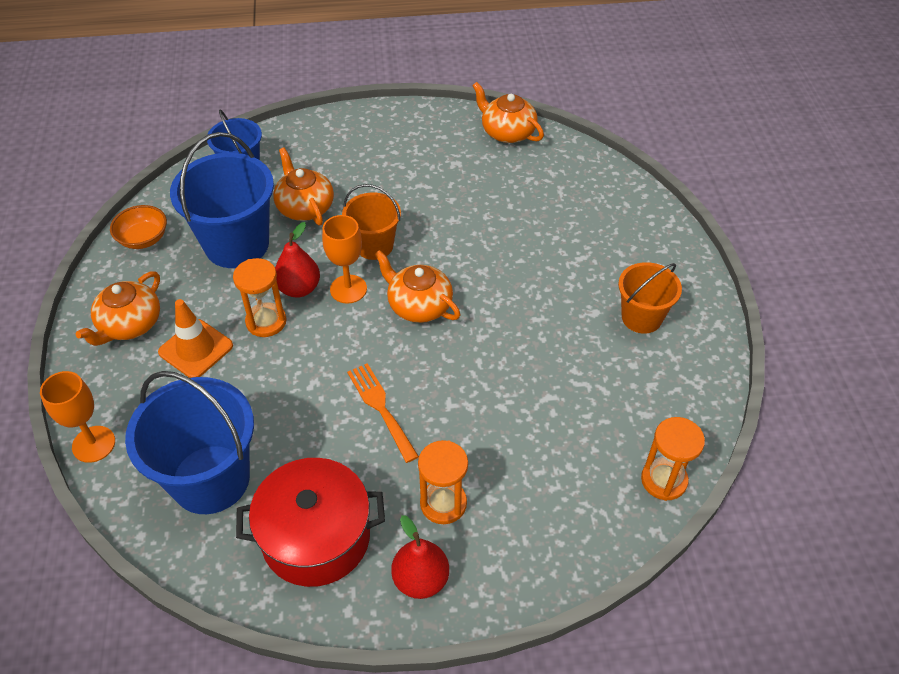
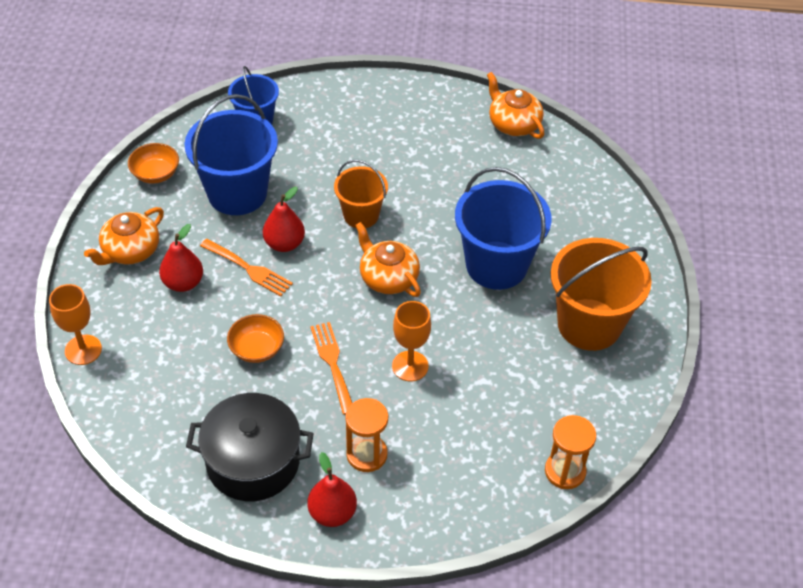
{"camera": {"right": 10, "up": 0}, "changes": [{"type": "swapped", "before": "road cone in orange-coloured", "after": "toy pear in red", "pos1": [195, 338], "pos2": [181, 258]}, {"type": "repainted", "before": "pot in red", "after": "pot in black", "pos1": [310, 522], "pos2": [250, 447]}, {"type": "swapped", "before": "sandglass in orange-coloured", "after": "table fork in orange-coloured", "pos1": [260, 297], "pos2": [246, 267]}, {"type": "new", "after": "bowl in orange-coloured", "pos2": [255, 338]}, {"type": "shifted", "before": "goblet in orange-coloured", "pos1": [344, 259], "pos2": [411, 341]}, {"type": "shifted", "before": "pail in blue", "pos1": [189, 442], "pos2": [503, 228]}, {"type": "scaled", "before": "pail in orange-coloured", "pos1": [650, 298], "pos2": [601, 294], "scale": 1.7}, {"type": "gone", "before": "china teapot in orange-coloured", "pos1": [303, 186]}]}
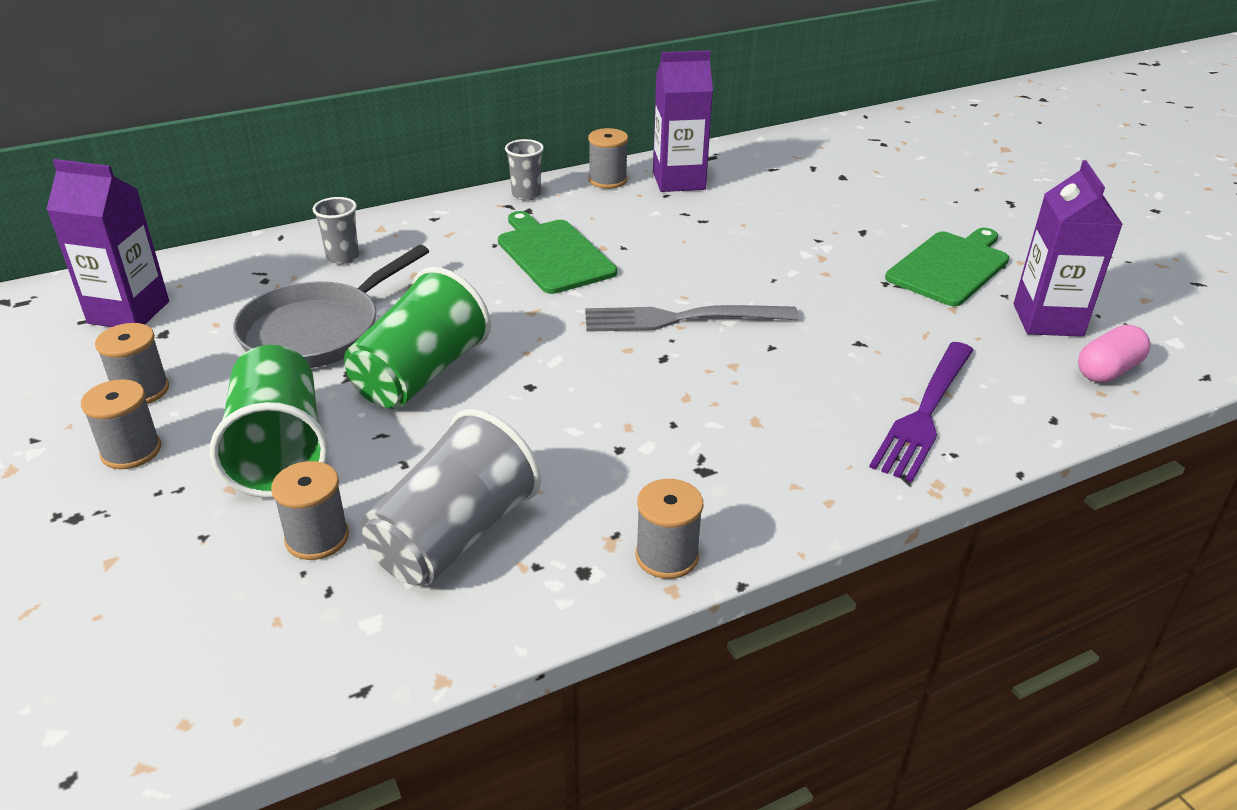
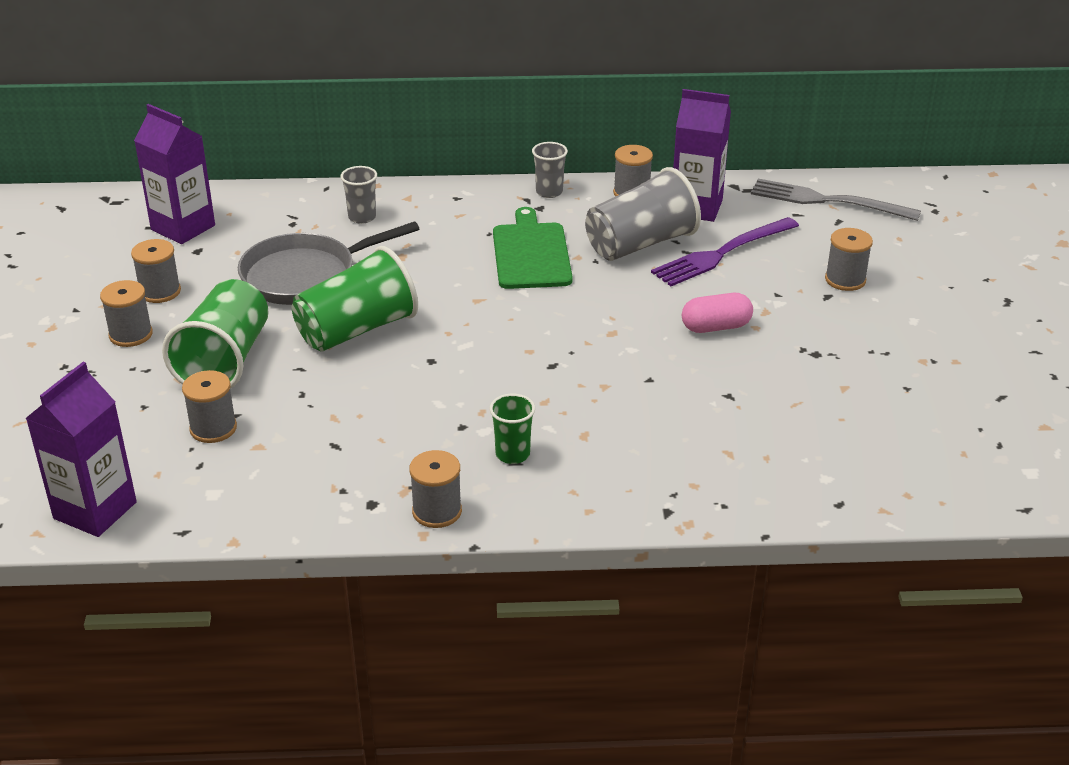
{"camera": {"right": 25, "up": 0}, "changes": [{"type": "shifted", "before": "carton in purple", "pos1": [1068, 248], "pos2": [81, 449]}, {"type": "new", "after": "tumbler in emerald", "pos2": [512, 429]}, {"type": "shifted", "before": "tumbler in gray", "pos1": [451, 497], "pos2": [643, 214]}, {"type": "shifted", "before": "table fork in purple", "pos1": [921, 412], "pos2": [725, 251]}, {"type": "shifted", "before": "pill shape in rose-pink", "pos1": [1114, 354], "pos2": [717, 313]}, {"type": "shifted", "before": "table fork in gray", "pos1": [692, 318], "pos2": [836, 200]}, {"type": "new", "after": "reel of thread in gray", "pos2": [849, 259]}, {"type": "gone", "before": "cutting board in emerald", "pos1": [947, 267]}]}
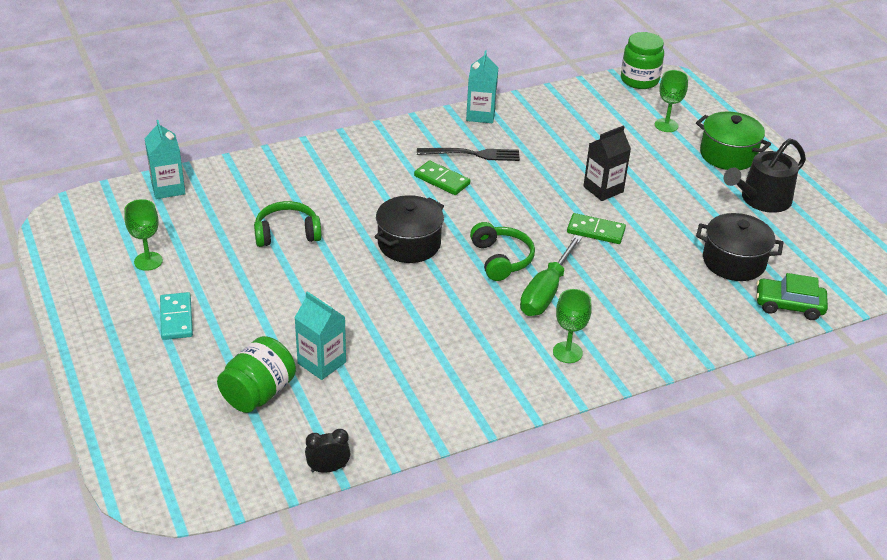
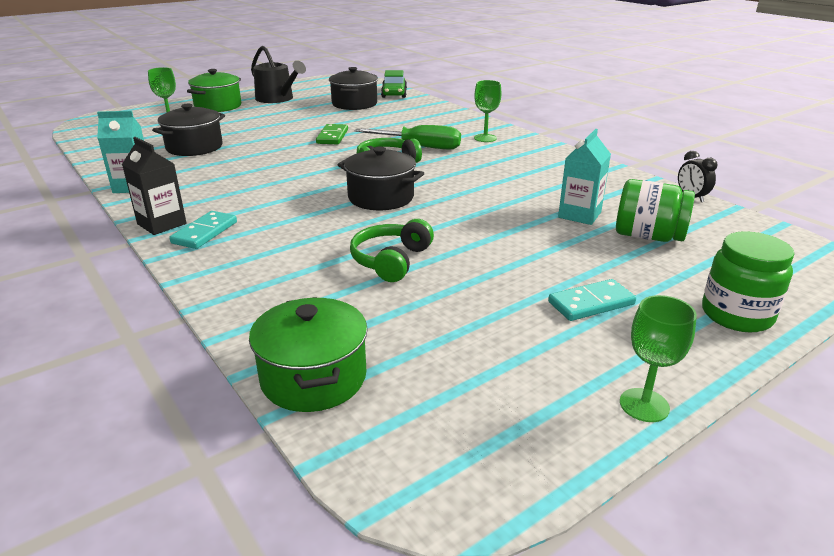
{"camera": {"right": -100, "up": -10}, "changes": [{"type": "shifted", "before": "carton in black", "pos1": [607, 163], "pos2": [154, 186]}, {"type": "new", "after": "pot in black", "pos2": [188, 130]}, {"type": "new", "after": "domino in aqua", "pos2": [203, 230]}, {"type": "swapped", "before": "carton in aqua", "after": "pot in emerald", "pos1": [165, 159], "pos2": [308, 354]}, {"type": "rotated", "before": "over-ear headphones in emerald", "pos1": [288, 224], "pos2": [392, 250], "turn": 45}, {"type": "shifted", "before": "goblet in emerald", "pos1": [143, 235], "pos2": [658, 358]}, {"type": "shifted", "before": "preserve jar in emerald", "pos1": [642, 60], "pos2": [748, 281]}, {"type": "gone", "before": "domino in emerald", "pos1": [442, 177]}, {"type": "gone", "before": "table fork in black", "pos1": [468, 154]}]}
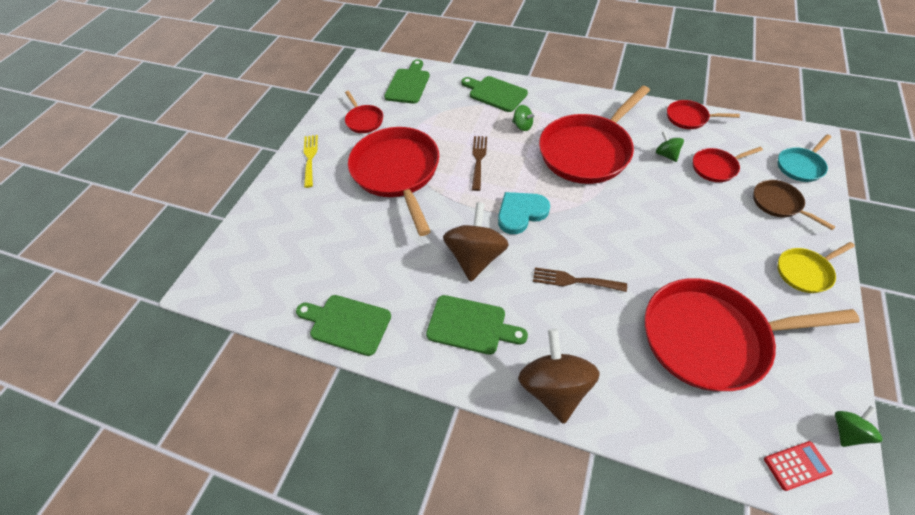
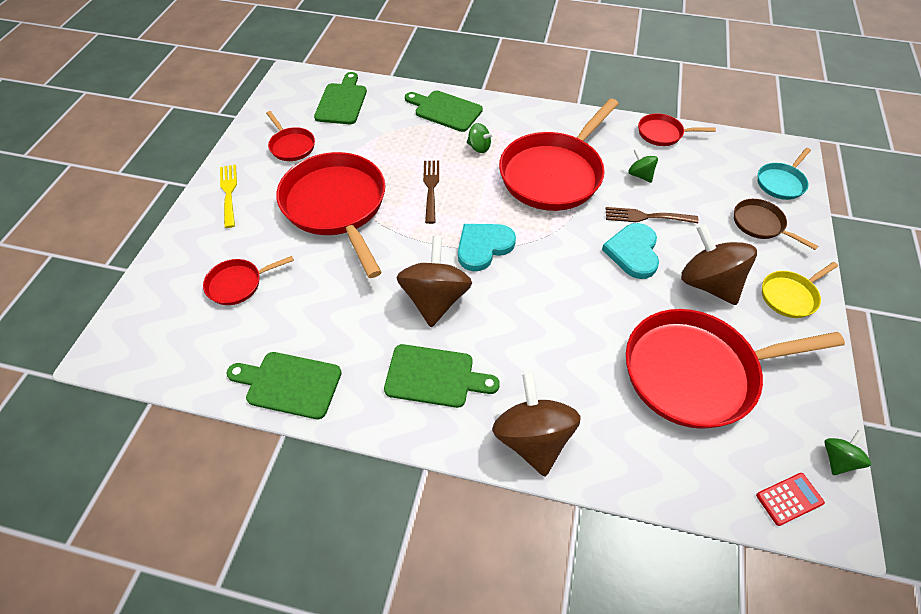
{"camera": {"right": -10, "up": 0}, "changes": [{"type": "shifted", "before": "pan in red", "pos1": [728, 164], "pos2": [248, 280]}, {"type": "new", "after": "heart in aqua", "pos2": [630, 251]}, {"type": "shifted", "before": "table fork in dark brown", "pos1": [580, 279], "pos2": [652, 215]}, {"type": "new", "after": "whirligig in dark brown", "pos2": [719, 264]}]}
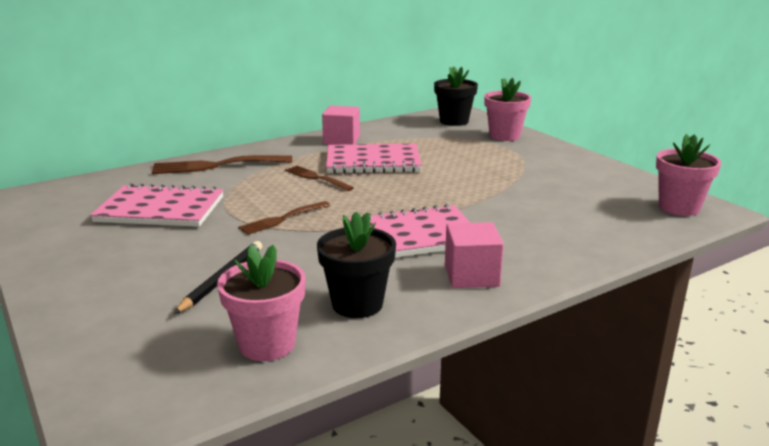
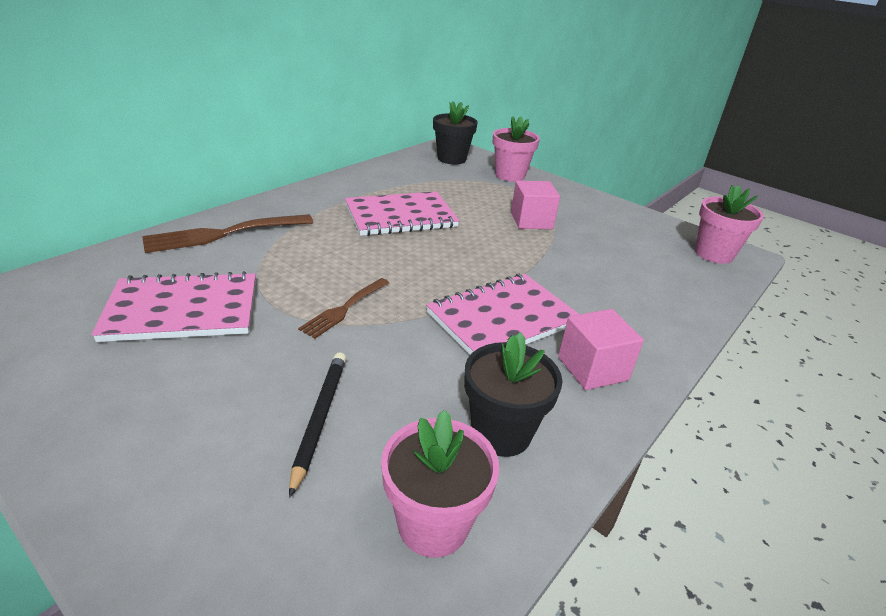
{"camera": {"right": -20, "up": 10}, "changes": [{"type": "shifted", "before": "cube in rose-pink", "pos1": [341, 125], "pos2": [535, 205]}, {"type": "gone", "before": "table fork in dark brown", "pos1": [319, 178]}]}
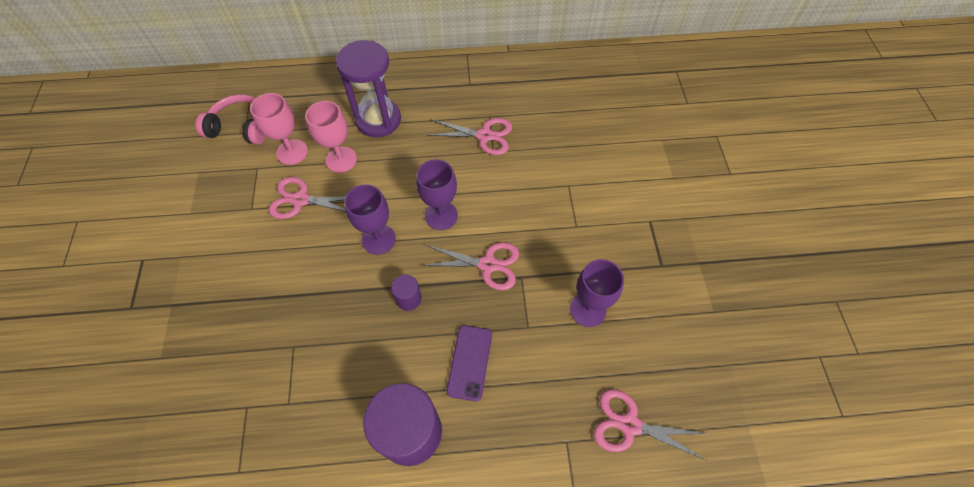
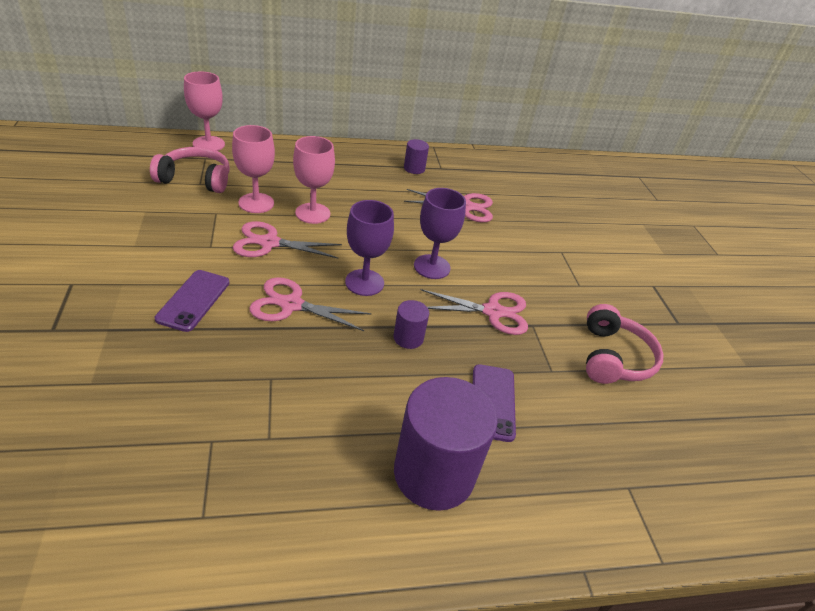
{"camera": {"right": -10, "up": -20}, "changes": [{"type": "new", "after": "smartphone in purple", "pos2": [192, 301]}, {"type": "new", "after": "goblet in rose-pink", "pos2": [204, 111]}, {"type": "shifted", "before": "scissors in rose-pink", "pos1": [650, 425], "pos2": [310, 304]}, {"type": "new", "after": "cylinder in purple", "pos2": [416, 156]}, {"type": "swapped", "before": "goblet in purple", "after": "over-ear headphones in rose-pink", "pos1": [597, 293], "pos2": [625, 344]}, {"type": "gone", "before": "sandglass in purple", "pos1": [368, 88]}]}
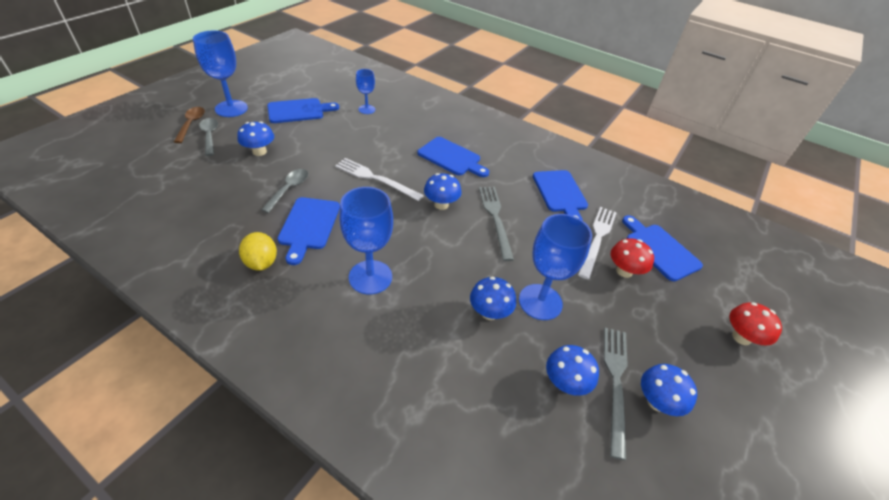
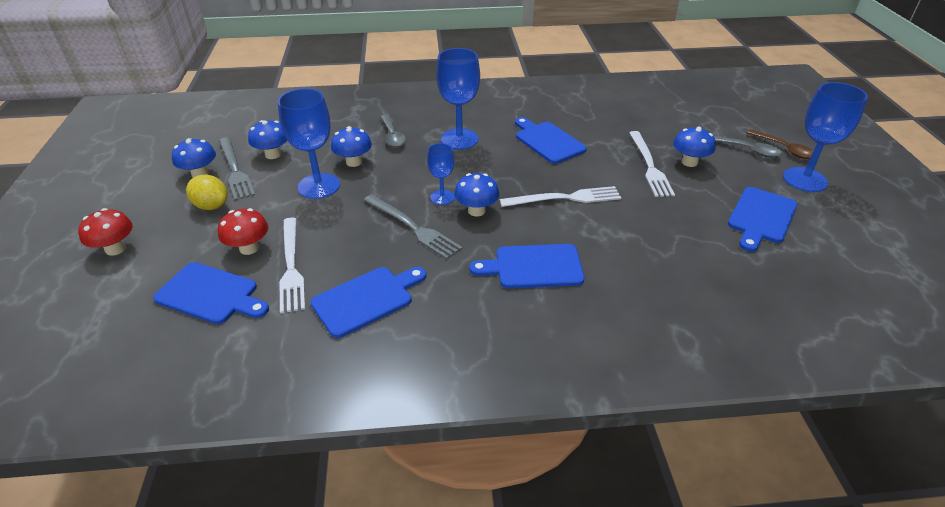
{"camera": {"right": 145, "up": -5}, "changes": [{"type": "shifted", "before": "citrus fruit in yellow", "pos1": [258, 251], "pos2": [207, 192]}, {"type": "rotated", "before": "cutting board in blue", "pos1": [560, 195], "pos2": [368, 302], "turn": 105}, {"type": "shifted", "before": "tablespoon in gray", "pos1": [284, 191], "pos2": [393, 130]}, {"type": "shifted", "before": "goblet in blue", "pos1": [365, 91], "pos2": [440, 174]}, {"type": "new", "after": "table fork in pure white", "pos2": [652, 164]}]}
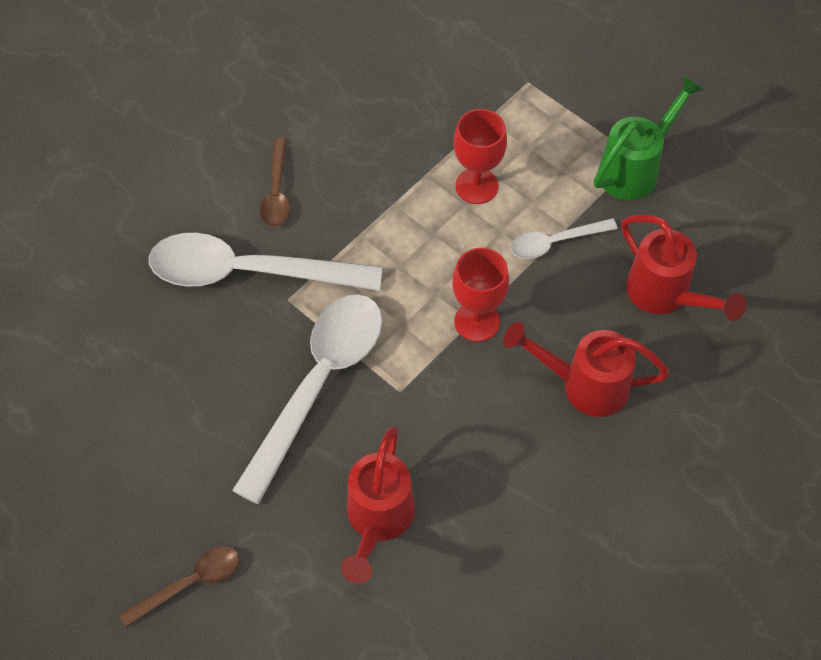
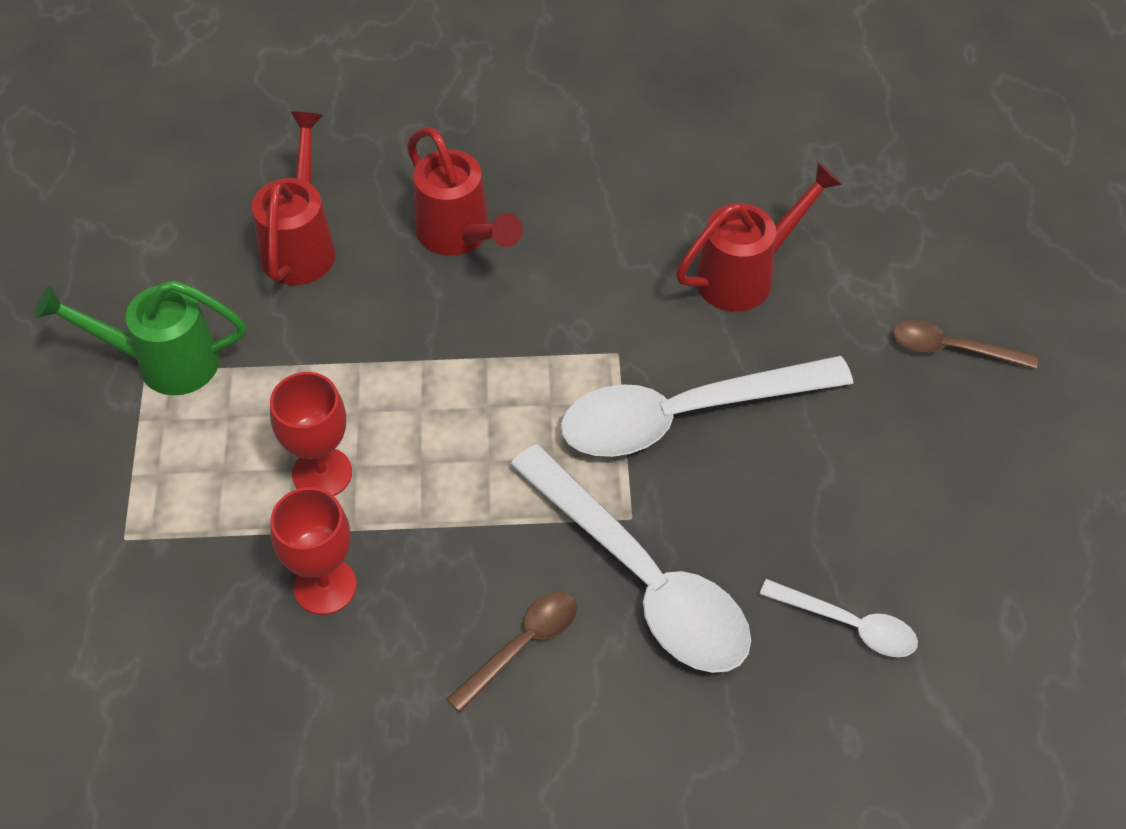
{"camera": {"right": -135, "up": -5}, "changes": [{"type": "shifted", "before": "goblet in red", "pos1": [480, 295], "pos2": [313, 551]}, {"type": "shifted", "before": "tablespoon in pure white", "pos1": [564, 238], "pos2": [838, 618]}]}
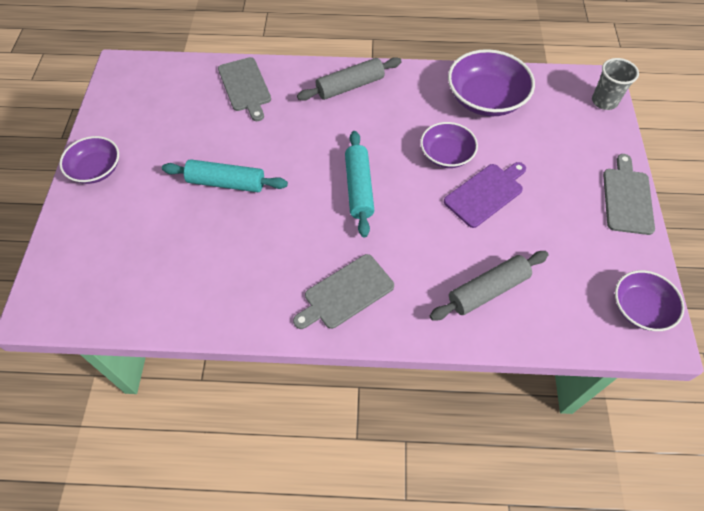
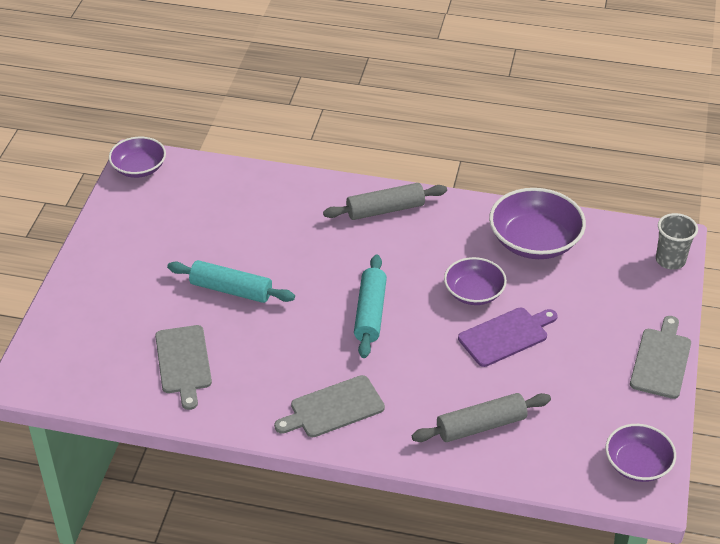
{"camera": {"right": 10, "up": -15}, "changes": [{"type": "shifted", "before": "bowl in purple", "pos1": [89, 160], "pos2": [137, 157]}, {"type": "shifted", "before": "cutting board in gray", "pos1": [244, 89], "pos2": [183, 367]}]}
